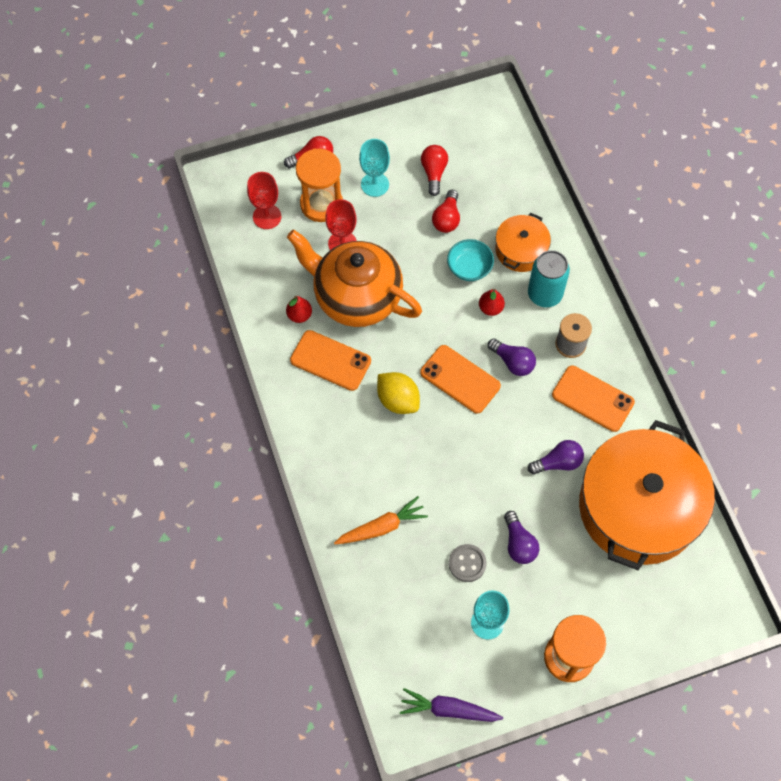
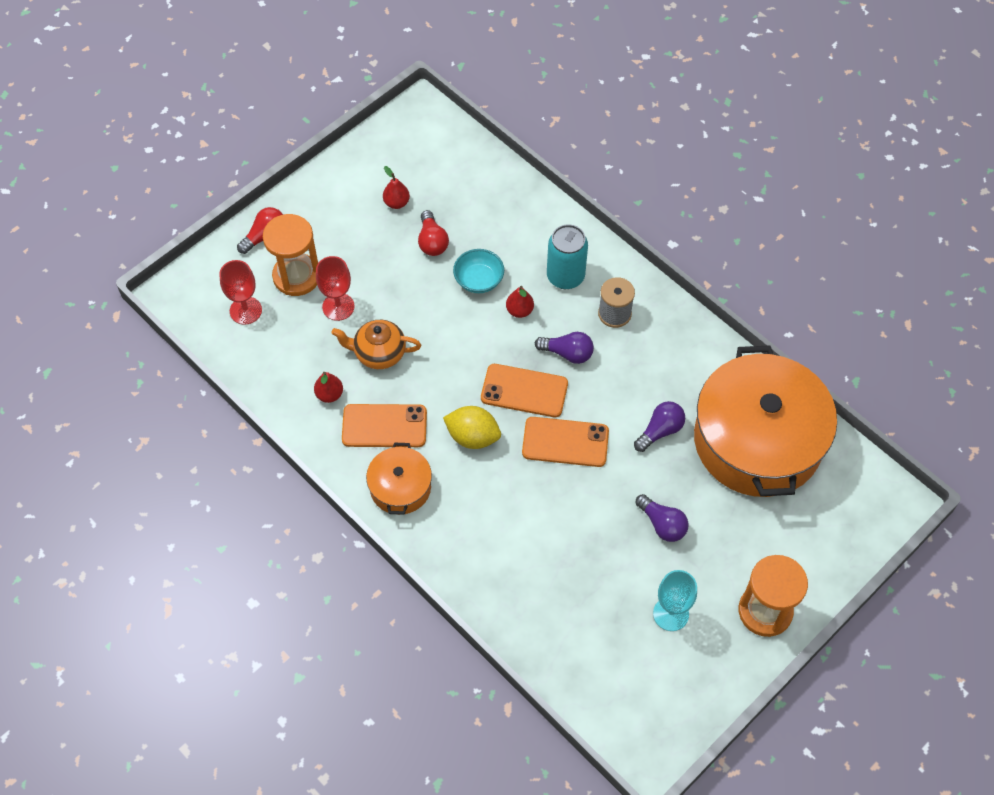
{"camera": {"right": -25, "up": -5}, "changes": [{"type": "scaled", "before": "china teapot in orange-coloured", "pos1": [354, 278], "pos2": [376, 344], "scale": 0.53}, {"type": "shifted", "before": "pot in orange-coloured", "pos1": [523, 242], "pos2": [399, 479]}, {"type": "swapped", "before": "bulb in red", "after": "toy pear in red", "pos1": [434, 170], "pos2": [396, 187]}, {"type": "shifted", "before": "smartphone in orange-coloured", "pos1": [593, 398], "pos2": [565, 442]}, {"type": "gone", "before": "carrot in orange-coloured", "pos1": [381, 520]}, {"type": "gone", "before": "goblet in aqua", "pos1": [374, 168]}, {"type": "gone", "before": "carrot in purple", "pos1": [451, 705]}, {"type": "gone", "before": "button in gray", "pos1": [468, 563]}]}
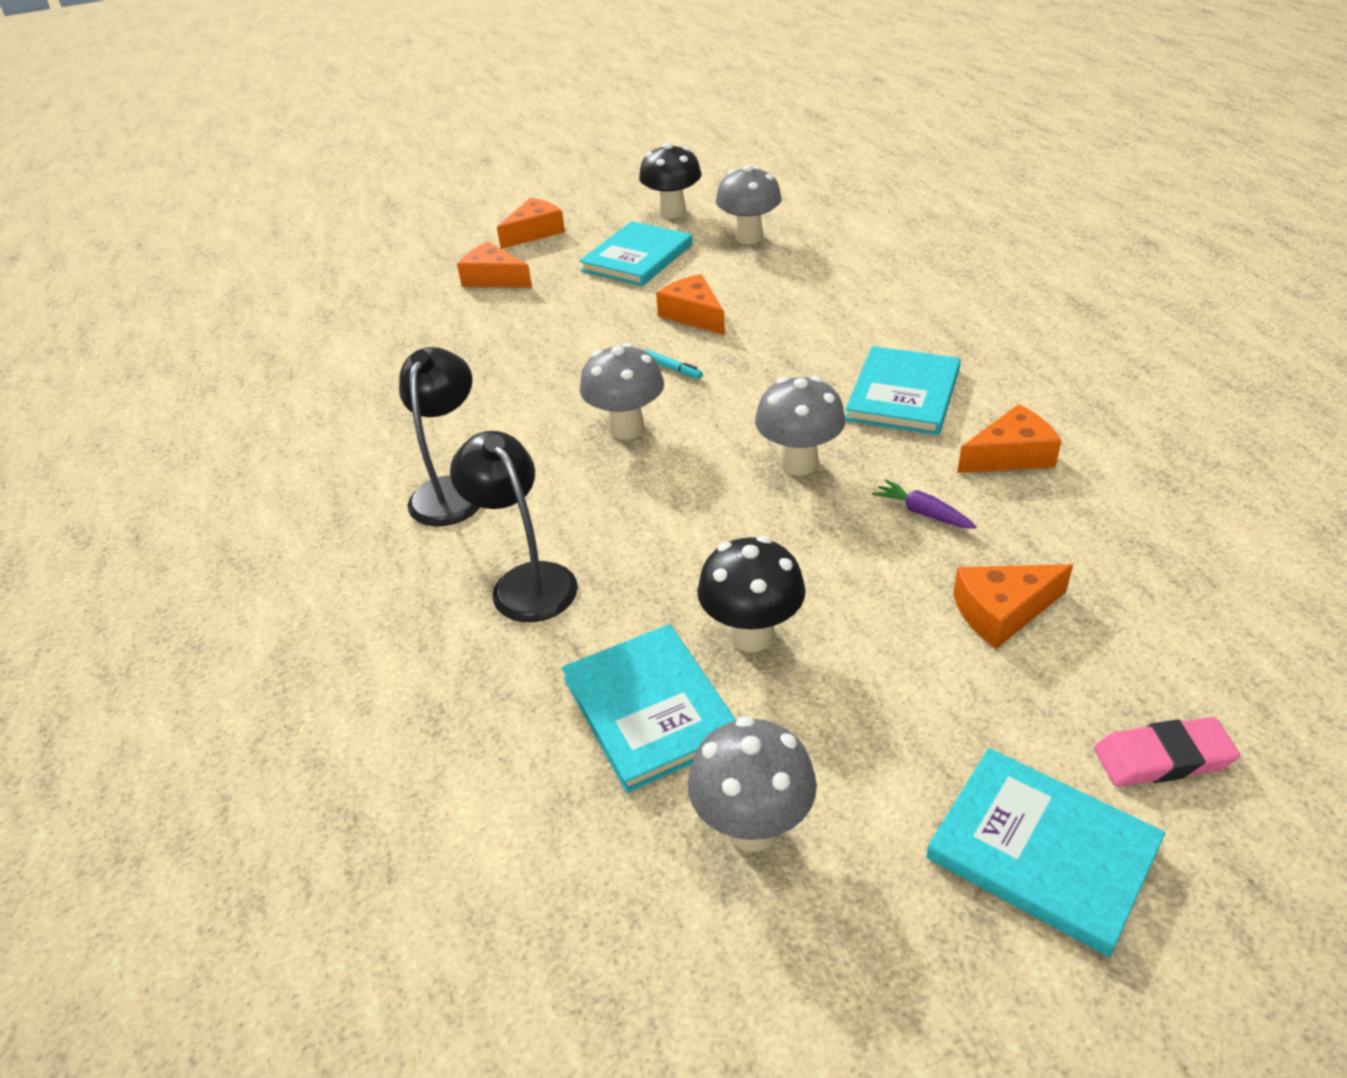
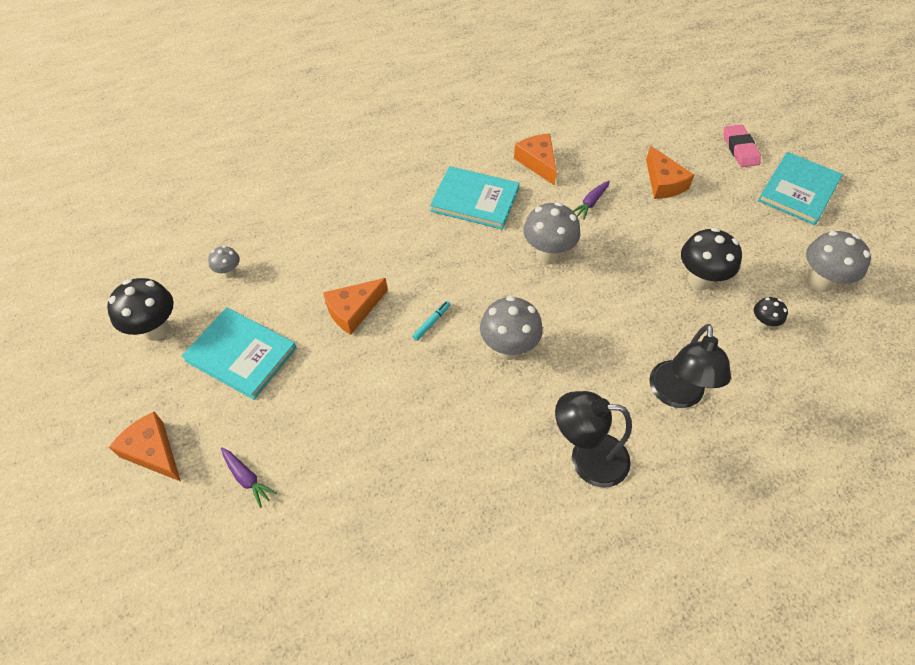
{"camera": {"right": -95, "up": 15}, "changes": [{"type": "scaled", "before": "mushroom in gray", "pos1": [749, 204], "pos2": [224, 262], "scale": 0.53}, {"type": "swapped", "before": "cheese wedge in orange-coloured", "after": "carrot in purple", "pos1": [494, 265], "pos2": [249, 478]}, {"type": "rotated", "before": "reading lamp in black", "pos1": [514, 526], "pos2": [690, 366], "turn": -45}, {"type": "swapped", "before": "book in aqua", "after": "mushroom in black", "pos1": [649, 708], "pos2": [771, 313]}]}
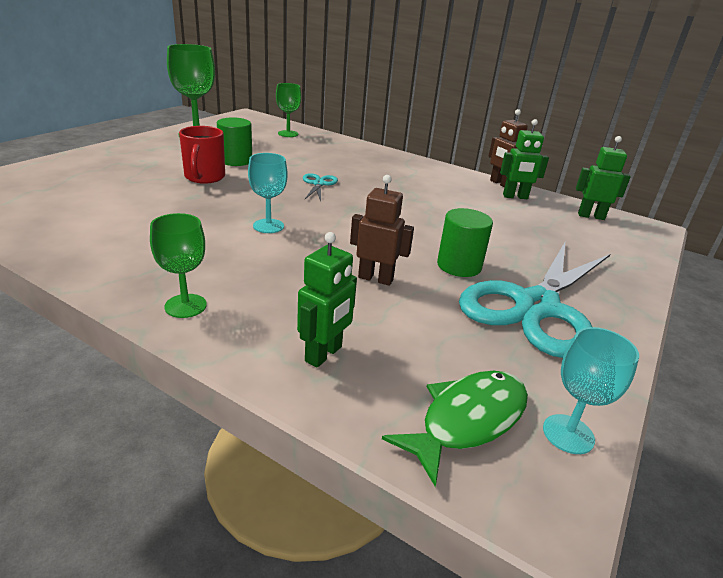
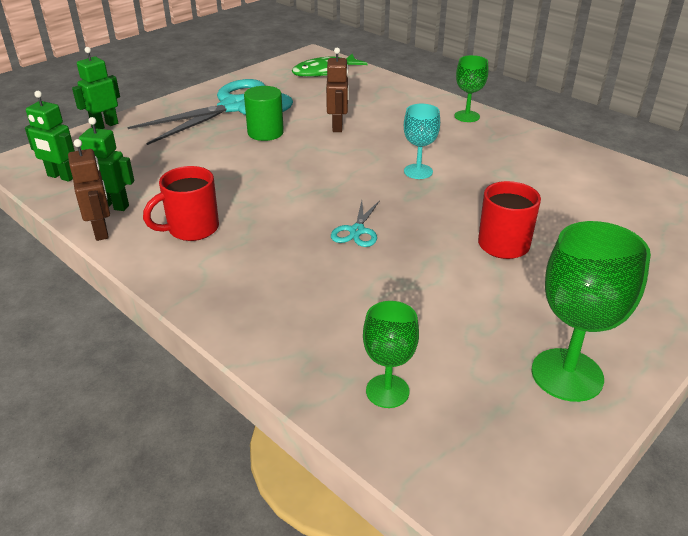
{"camera": {"right": -165, "up": 5}, "changes": [{"type": "shifted", "before": "robot in emerald", "pos1": [327, 300], "pos2": [96, 88]}, {"type": "new", "after": "tea mug in red", "pos2": [181, 203]}, {"type": "rotated", "before": "robot in dark brown", "pos1": [382, 230], "pos2": [337, 89], "turn": -120}, {"type": "gone", "before": "cylinder in emerald", "pos1": [234, 141]}, {"type": "gone", "before": "goblet in aqua", "pos1": [591, 390]}]}
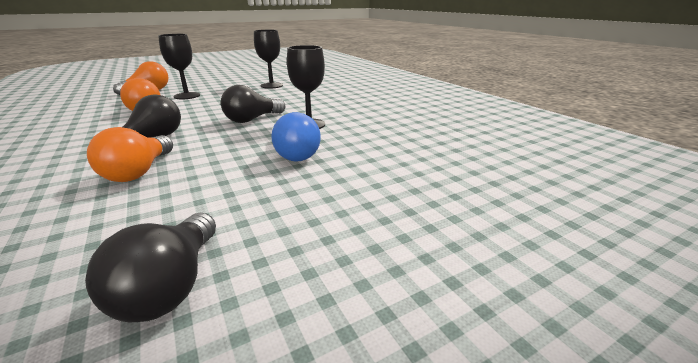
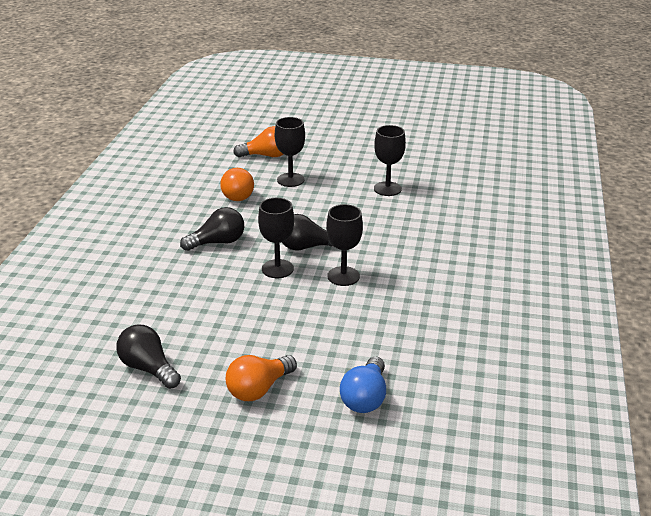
{"camera": {"right": 40, "up": 5}, "changes": [{"type": "rotated", "before": "bulb in black", "pos1": [150, 268], "pos2": [148, 357], "turn": 90}, {"type": "shifted", "before": "bulb in orange-coloured", "pos1": [130, 154], "pos2": [261, 378]}, {"type": "new", "after": "goblet in black", "pos2": [276, 238]}, {"type": "shifted", "before": "bulb in blue", "pos1": [296, 137], "pos2": [363, 385]}]}
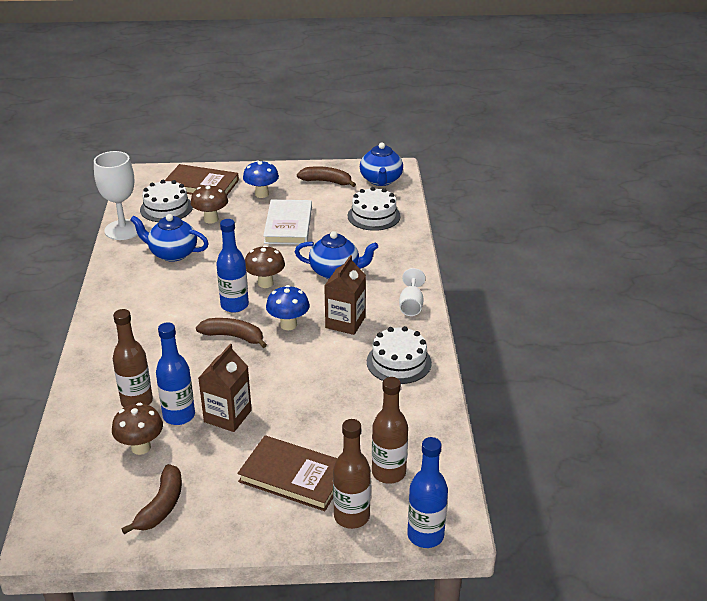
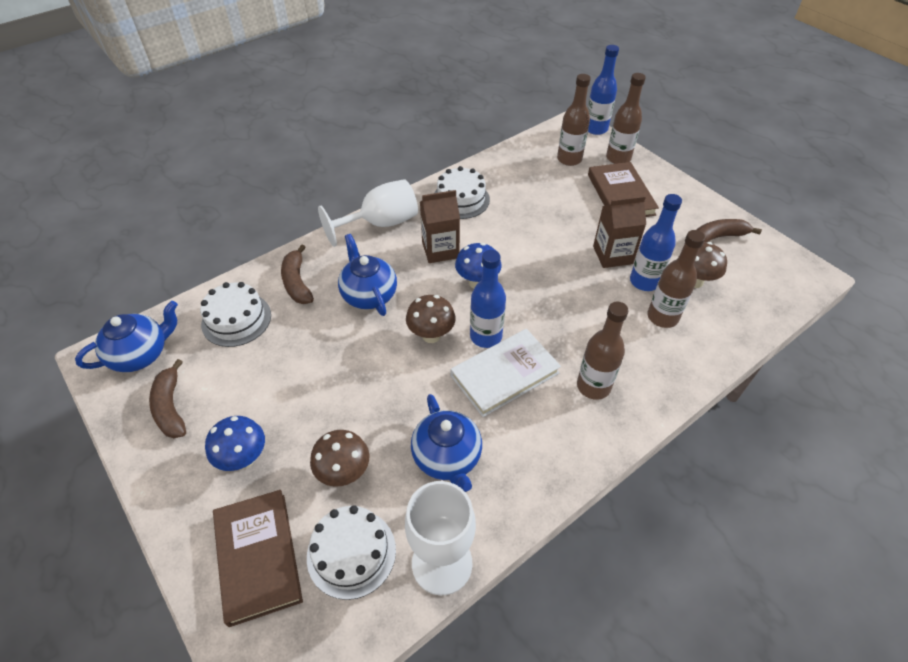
{"camera": {"right": -125, "up": 15}, "changes": [{"type": "shifted", "before": "banana fruit in dark brown", "pos1": [231, 333], "pos2": [297, 274]}, {"type": "scaled", "before": "goblet in pure white", "pos1": [412, 292], "pos2": [368, 213], "scale": 1.74}, {"type": "shifted", "before": "book in pure white", "pos1": [287, 222], "pos2": [506, 373]}, {"type": "new", "after": "flask in dark brown", "pos2": [603, 351]}]}
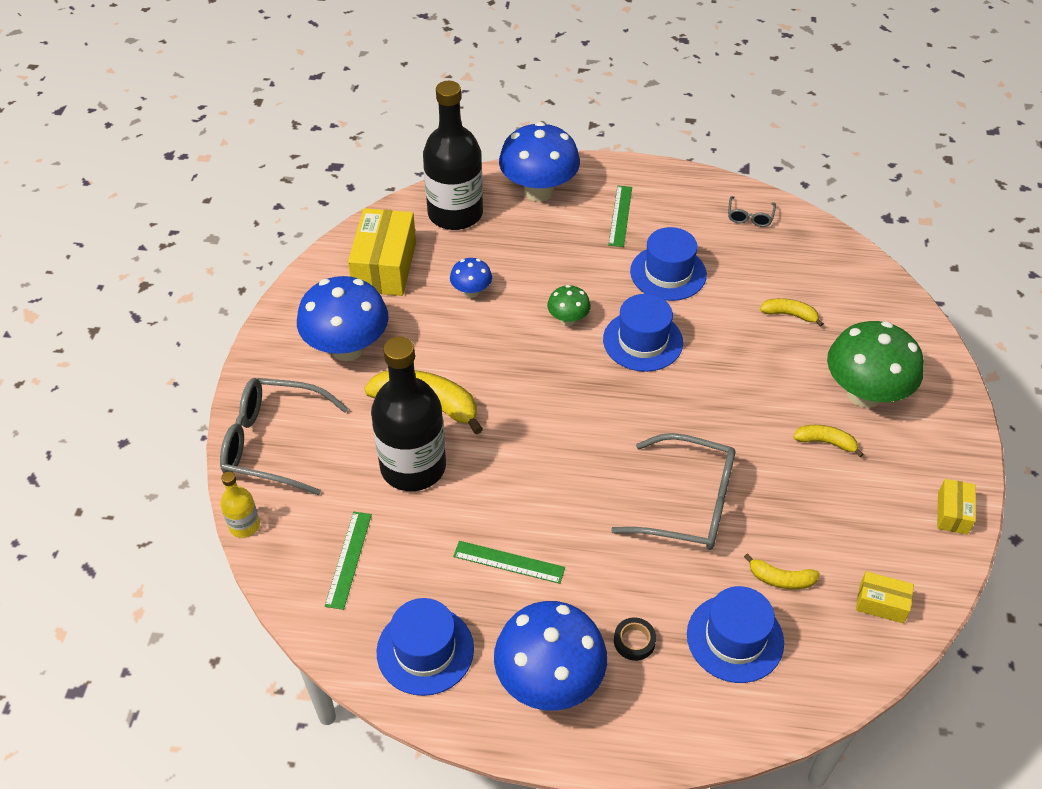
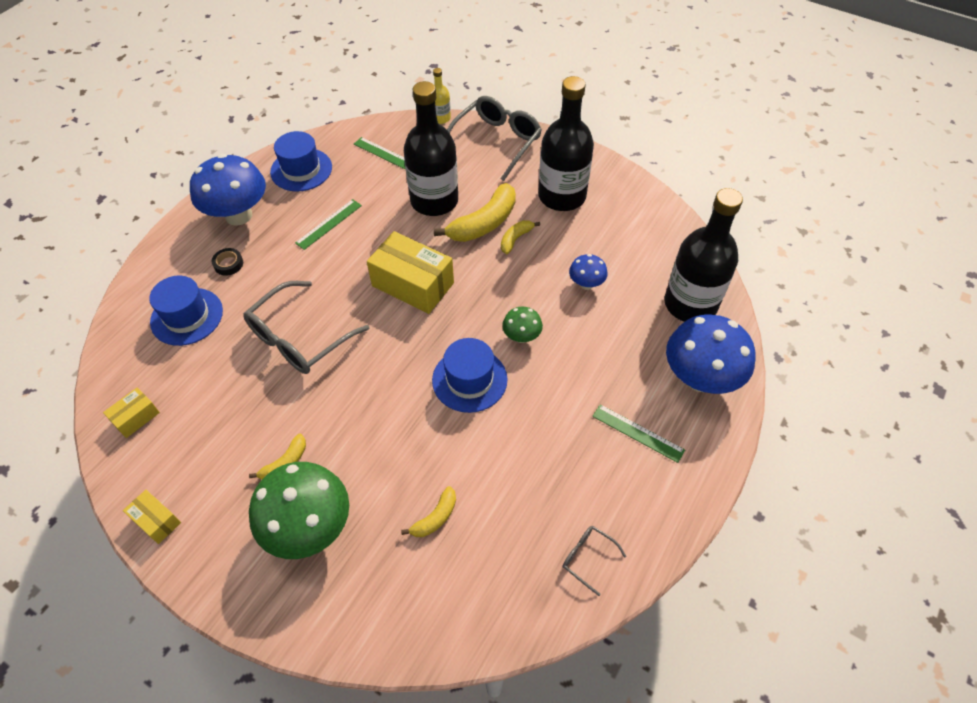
{"camera": {"right": 115, "up": 5}, "changes": [{"type": "shifted", "before": "parcel in yellow", "pos1": [382, 252], "pos2": [410, 272]}, {"type": "shifted", "before": "banana fruit in yellow", "pos1": [782, 571], "pos2": [520, 237]}, {"type": "swapped", "before": "mushroom in blue", "after": "flask in black", "pos1": [343, 318], "pos2": [566, 143]}, {"type": "gone", "before": "tall hat in blue", "pos1": [668, 264]}]}
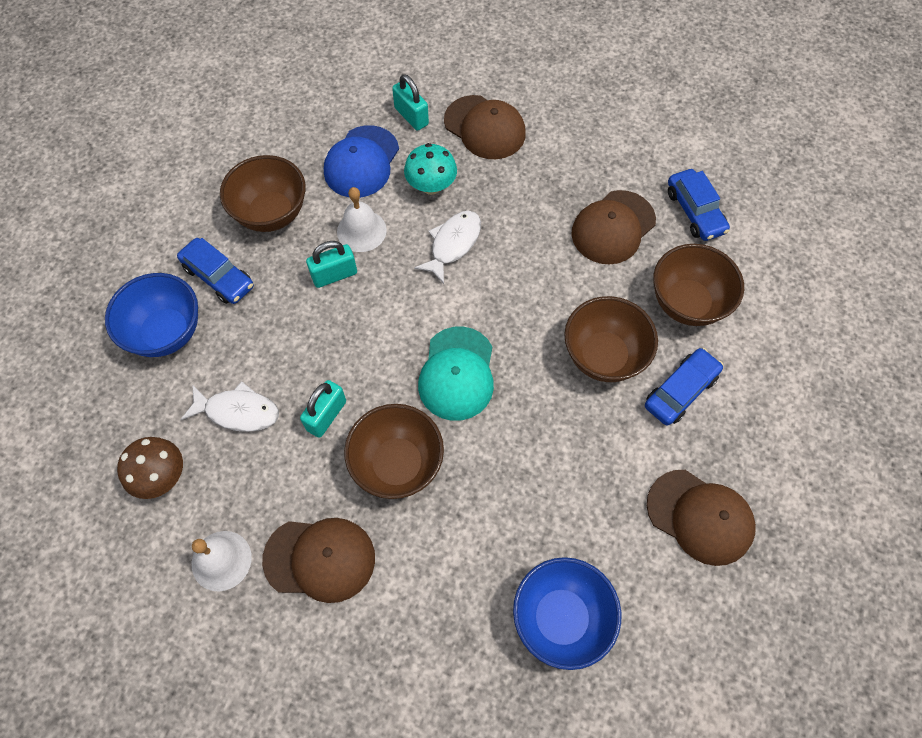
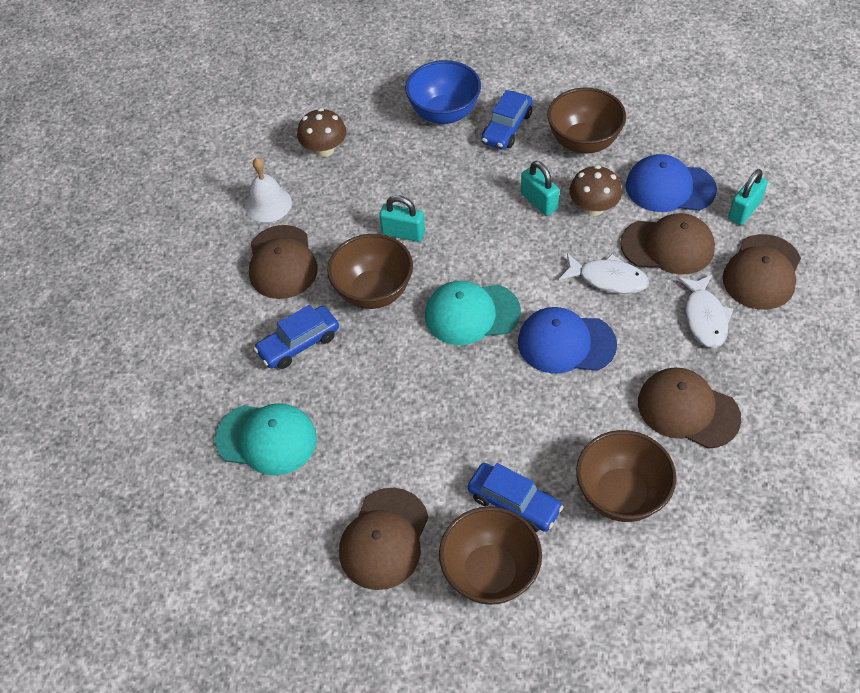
{"camera": {"right": 80, "up": -10}, "changes": [{"type": "swapped", "before": "bowl in blue", "after": "peaked cap in aqua", "pos1": [567, 613], "pos2": [266, 439]}, {"type": "shifted", "before": "toy car in blue", "pos1": [699, 205], "pos2": [296, 337]}, {"type": "shifted", "before": "bowl in dark brown", "pos1": [611, 339], "pos2": [490, 555]}, {"type": "new", "after": "peaked cap in blue", "pos2": [567, 340]}, {"type": "swapped", "before": "bell in pure white", "after": "mushroom in dark brown", "pos1": [362, 219], "pos2": [595, 190]}, {"type": "swapped", "before": "mushroom in aqua", "after": "peaked cap in dark brown", "pos1": [430, 169], "pos2": [667, 244]}, {"type": "shifted", "before": "fish in pure white", "pos1": [230, 406], "pos2": [705, 311]}]}
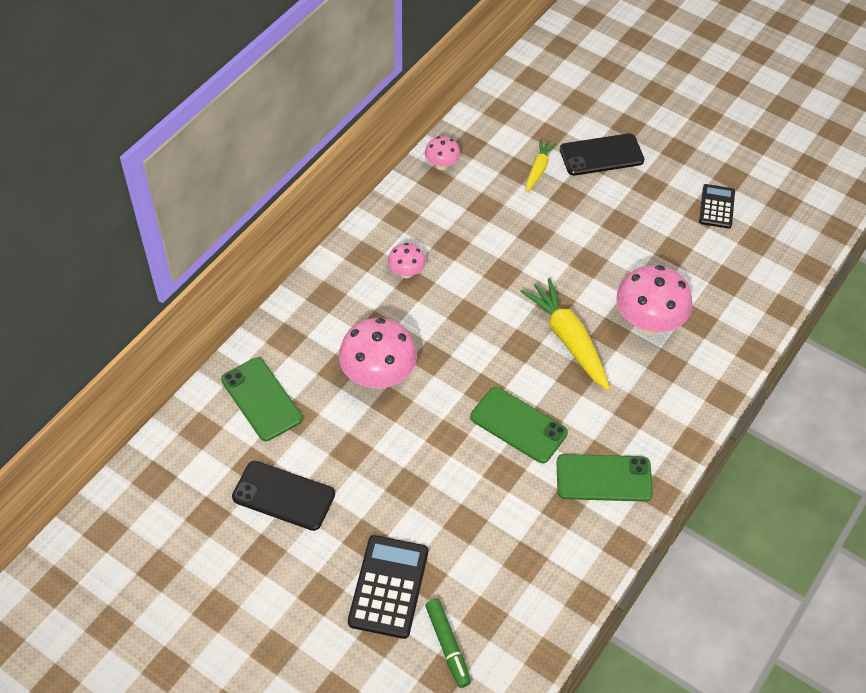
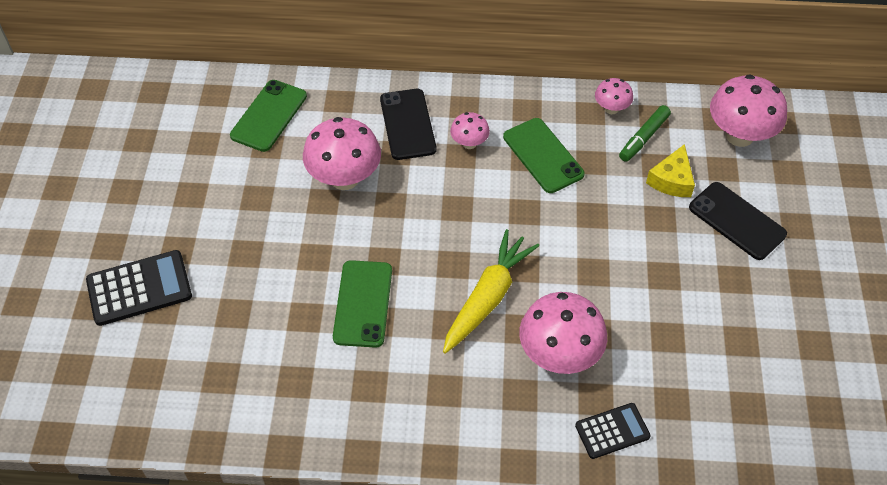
{"camera": {"right": 60, "up": 0}, "changes": [{"type": "shifted", "before": "smartphone in black", "pos1": [283, 496], "pos2": [408, 124]}, {"type": "shifted", "before": "smartphone in emerald", "pos1": [604, 478], "pos2": [544, 155]}, {"type": "shifted", "before": "calculator in black", "pos1": [717, 206], "pos2": [613, 431]}, {"type": "shifted", "before": "felt pen in emerald", "pos1": [448, 643], "pos2": [645, 133]}, {"type": "swapped", "before": "carrot in yellow", "after": "cheese wedge in yellow", "pos1": [541, 165], "pos2": [670, 170]}, {"type": "new", "after": "mushroom in rose-pink", "pos2": [748, 110]}]}
